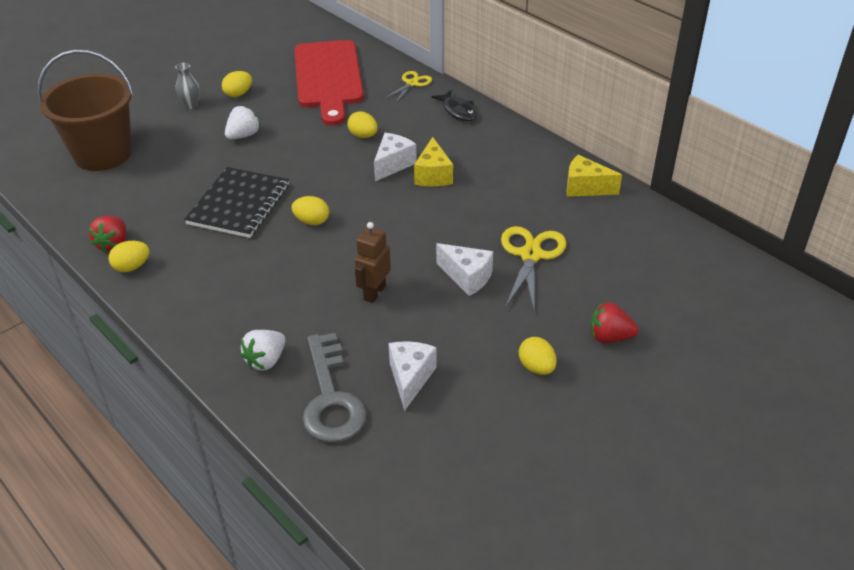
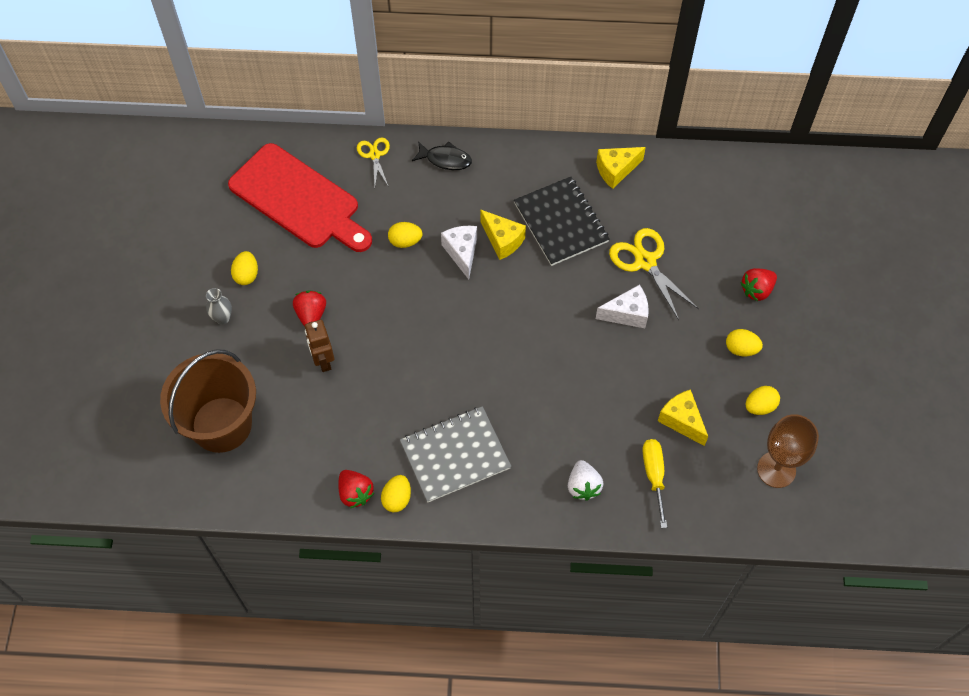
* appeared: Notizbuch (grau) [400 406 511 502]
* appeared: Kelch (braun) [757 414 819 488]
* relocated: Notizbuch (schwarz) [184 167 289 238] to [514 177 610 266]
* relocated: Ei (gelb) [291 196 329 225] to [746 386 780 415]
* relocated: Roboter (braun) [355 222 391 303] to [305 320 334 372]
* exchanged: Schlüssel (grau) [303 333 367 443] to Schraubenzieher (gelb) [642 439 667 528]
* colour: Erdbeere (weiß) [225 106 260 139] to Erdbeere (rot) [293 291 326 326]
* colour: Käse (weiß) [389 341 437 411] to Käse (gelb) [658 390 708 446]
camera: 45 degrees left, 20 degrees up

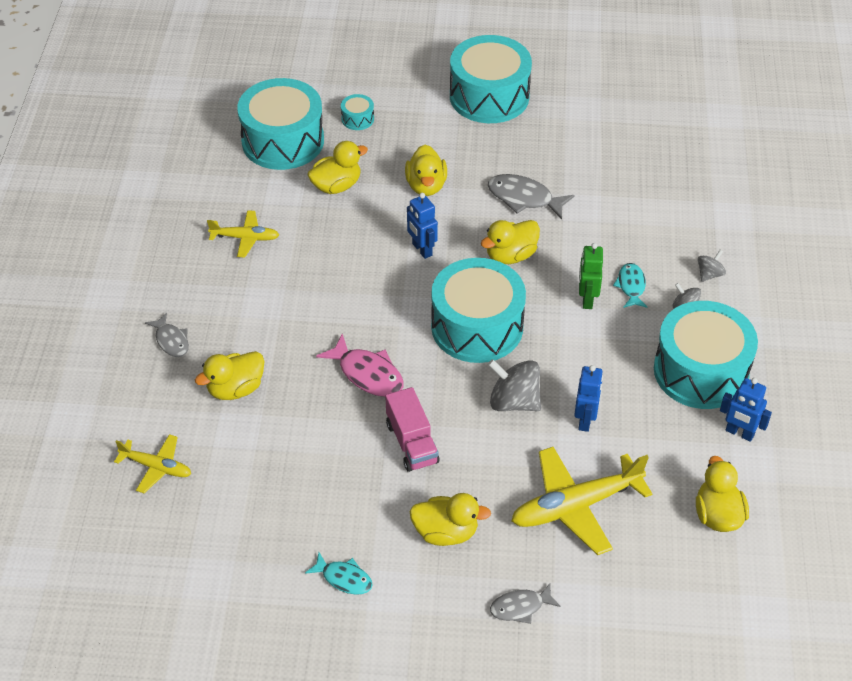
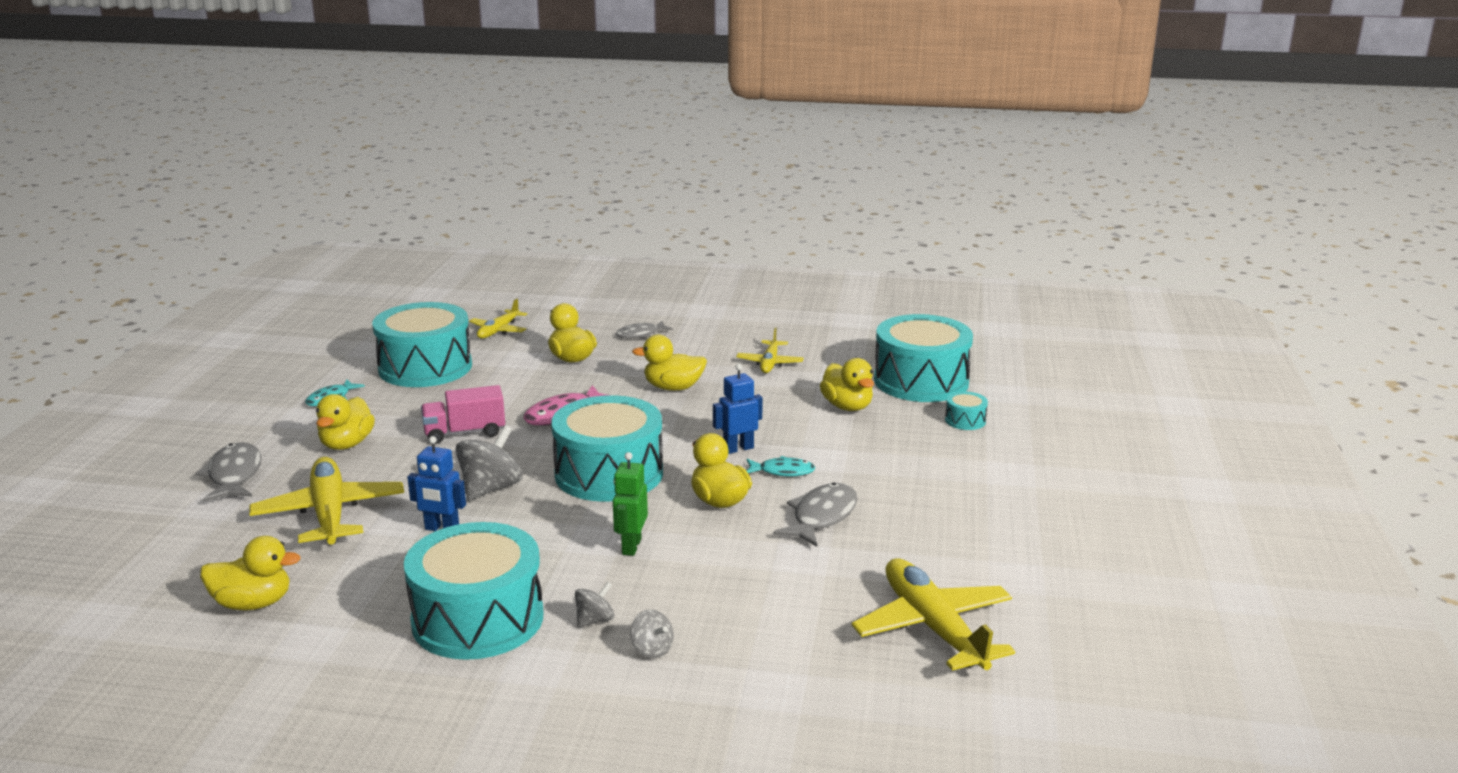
* missing: Roboter (blau) [720 378 772 442]
* appeared: Flugzeug (gelb) [852 558 1015 671]
* relocated: Ente (gelb) [405 145 447 196] to [632 335 707 391]
* relocated: Trommel (türkis) [450 35 532 123] to [372 302 472 387]
* relocated: Fisch (türkis) [613 263 648 308] to [746 456 815 477]
* spun: Roboter (grün) [579 243 603 309] = [613 452 648 556] 90 degrees counterclockwise
* size: Fisch (grau) [490 582 561 624] = [195 443 261 502] x1.55
camera: 95 degrees right, 25 degrees down

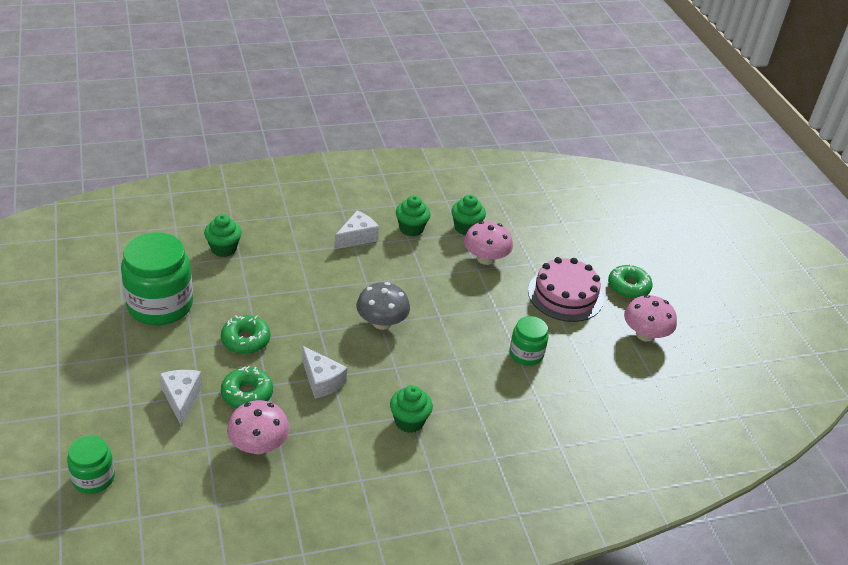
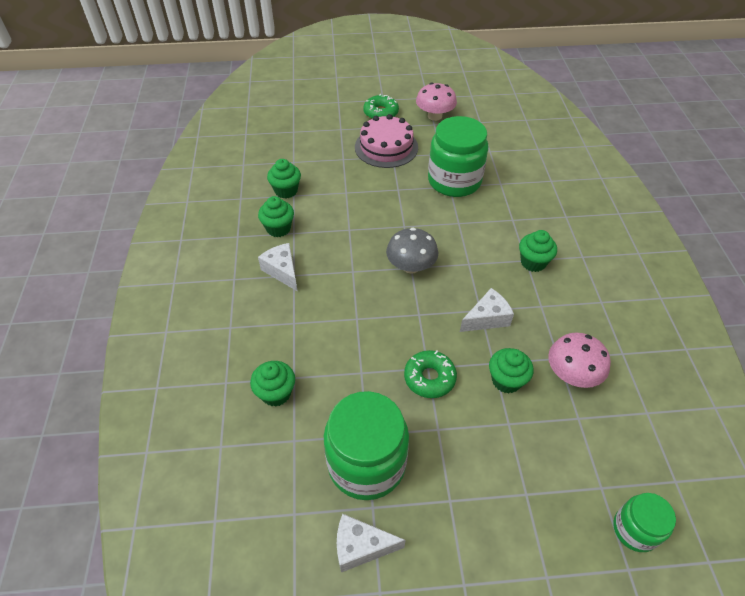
* missing: Pilz (rosa) [464 221 513 265]
* relocated: Käse (weiß) [160 370 202 427] to [337 514 406 572]
* exchanged: Donut (grün) [221 366 273 408] to Muffin (grün) [489 348 534 394]
* size: Einmachglas (grün) [509 316 549 366] = [428 116 488 197] x1.86
camera: 75 degrees left, 10 degrees up

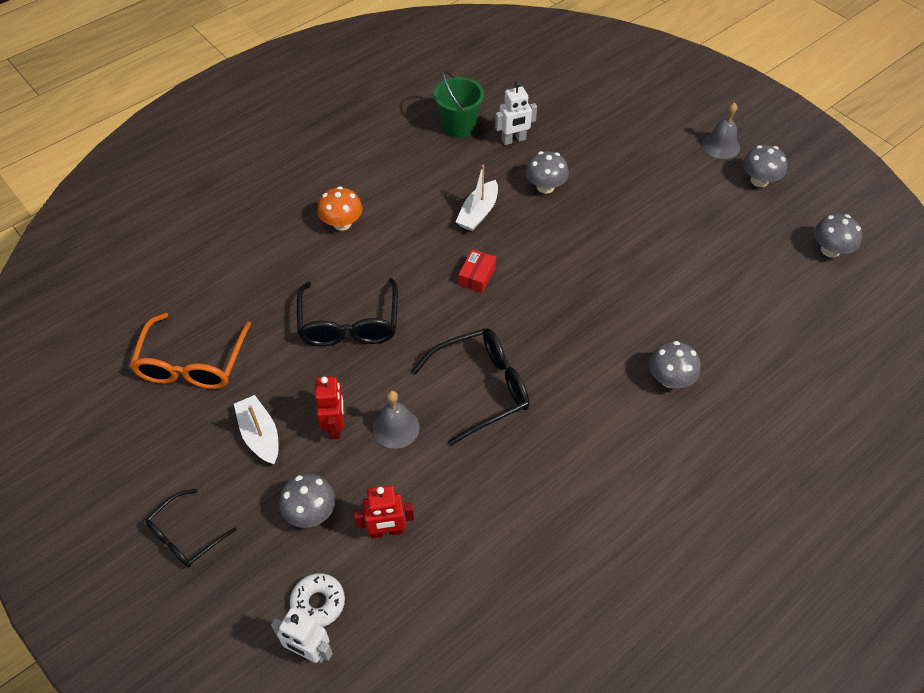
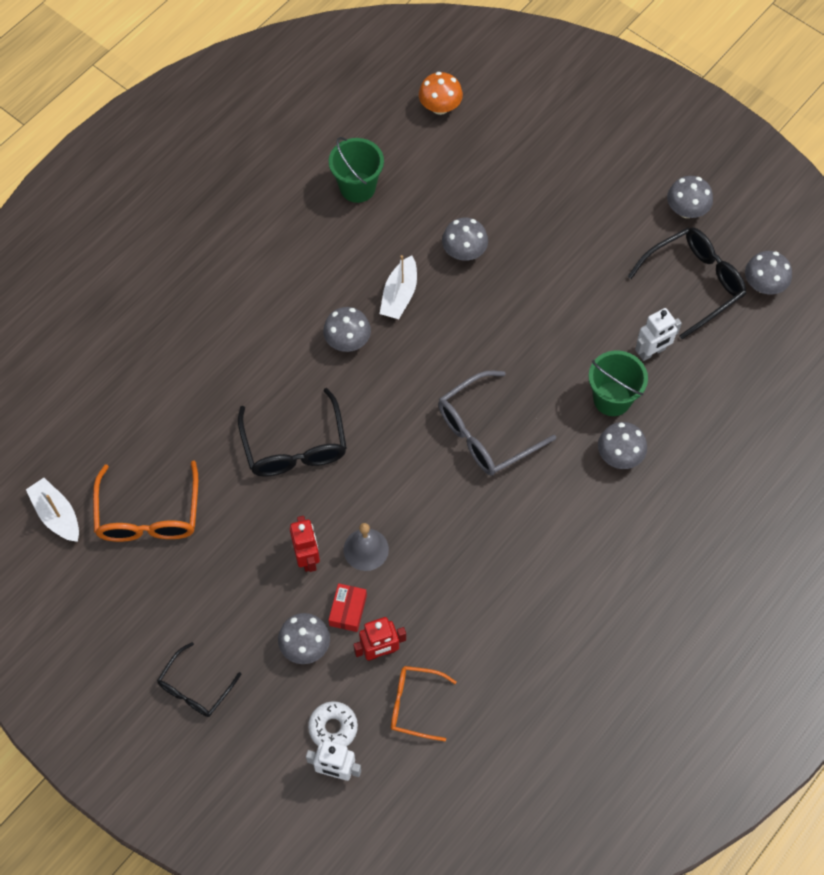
* missing: Glocke (grau) [702 102 740 159]
* appeared: Pilz (grau) [323 307 371 352]
* appeared: Brille (orange) [391 666 456 741]
* appeared: Brille (grau) [438 371 556 475]
* appeared: Eimer (grün) [589 351 648 416]
* relocated: Boot (weiß) [234 395 279 465] to [26 478 79 542]
* relocated: Pilz (orange) [318 186 362 231] to [419 72 463 115]
* relocated: Brille (schwarz) [412 328 530 445] to [628 227 746 339]
* relocated: Schachtel (rot) [458 249 496 293] to [329 583 367 632]
* relocated: Roboter (weiß) [495 82 537 145] to [635 308 682 361]
camera: 10 degrees left, 10 degrees up

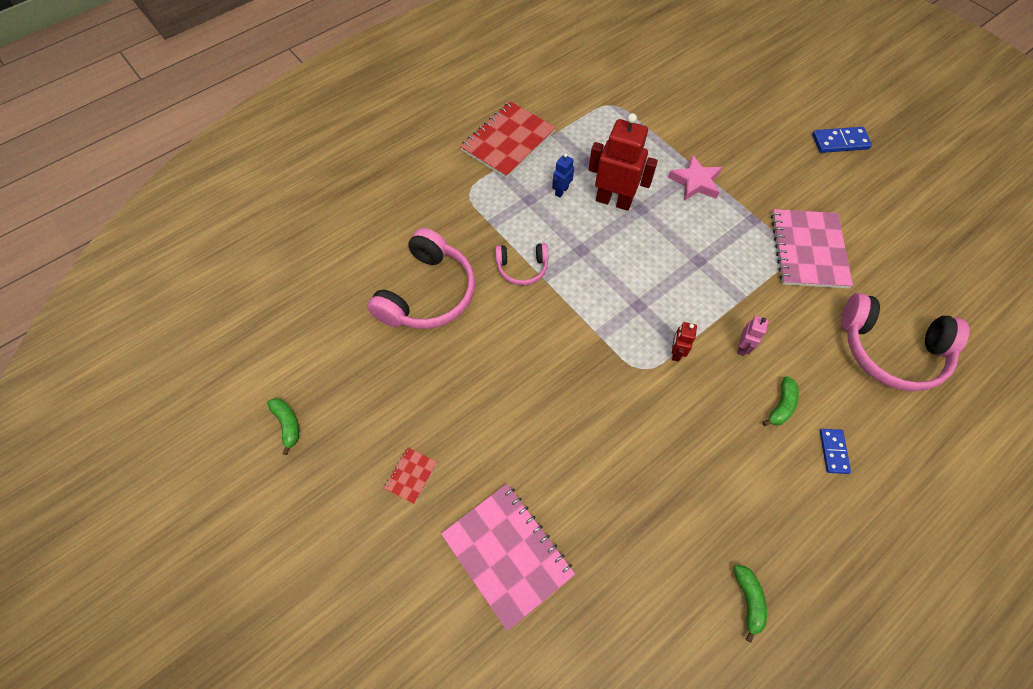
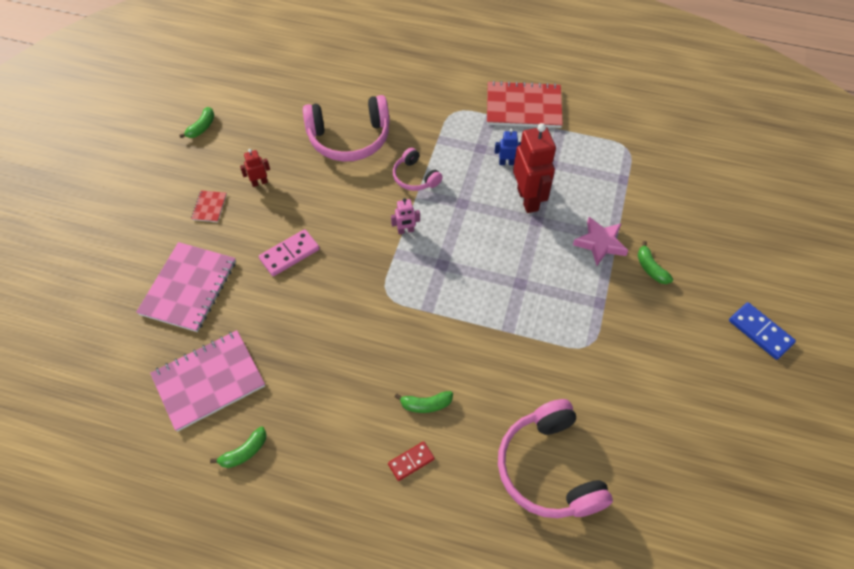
* appeared: Dominostein (rosa) [259 229 320 276]
* appeared: Banane (grün) [638 241 673 284]
* relocated: Roboter (rot) [672 322 697 362] to [240 149 270 187]
* relocated: Roboter (rosa) [737 316 769 356] to [391 198 420 234]
* relocated: Notizbuch (rosa) [771 209 853 289] to [150 330 265 432]
* colour: Dominostein (blau) [820 429 851 474] to Dominostein (rot) [388 441 435 481]
* spun: Notizbuch (rot) [384 448 437 504] = [191 191 227 222] 75 degrees counterclockwise
camera: 55 degrees right, 5 degrees down

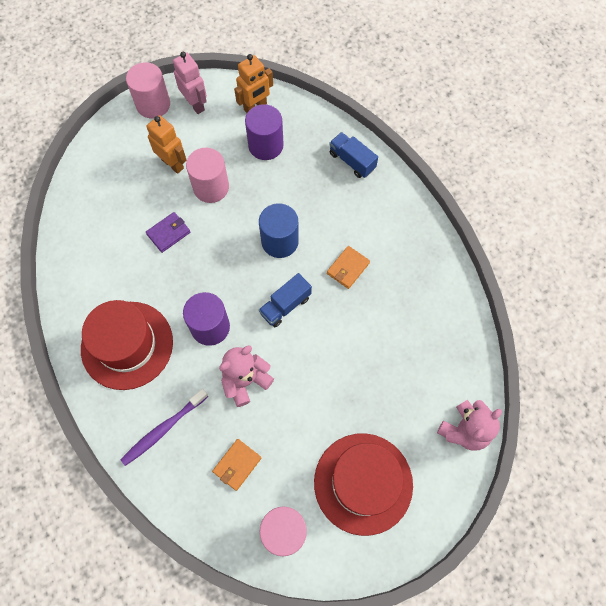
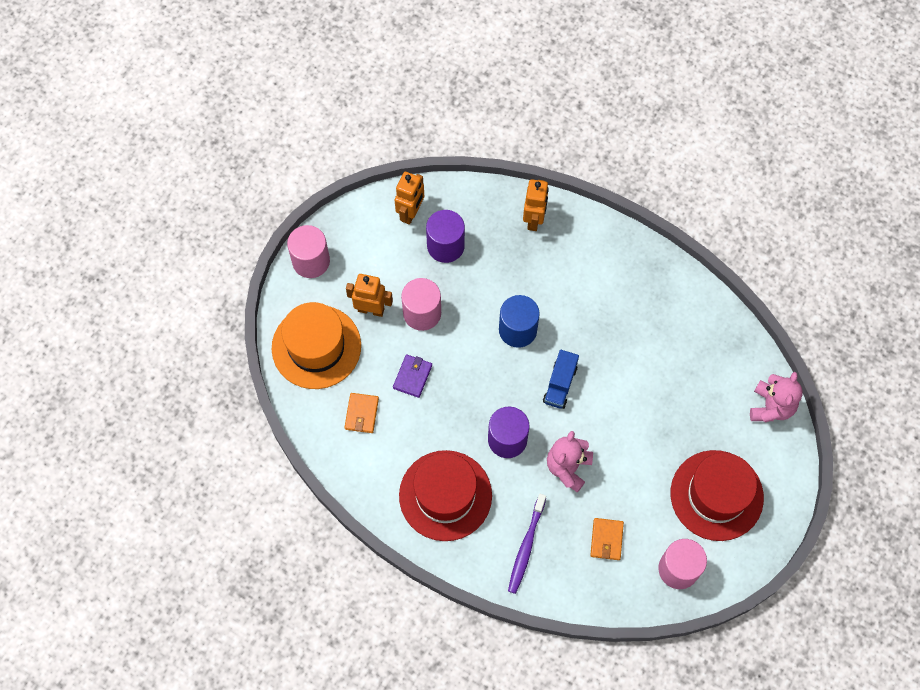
* missing: Roboter (rosa) [173 52 207 114]
* appeared: Hut (orange) [272 302 361 389]
* relocated: Geldbörse (orange) [327 246 370 289] to [344 393 379 433]
* exchanged: Lastwagen (blau) [329 132 378 178] to Roboter (orange) [523 179 549 231]
camera: 30 degrees left, 0 degrees up

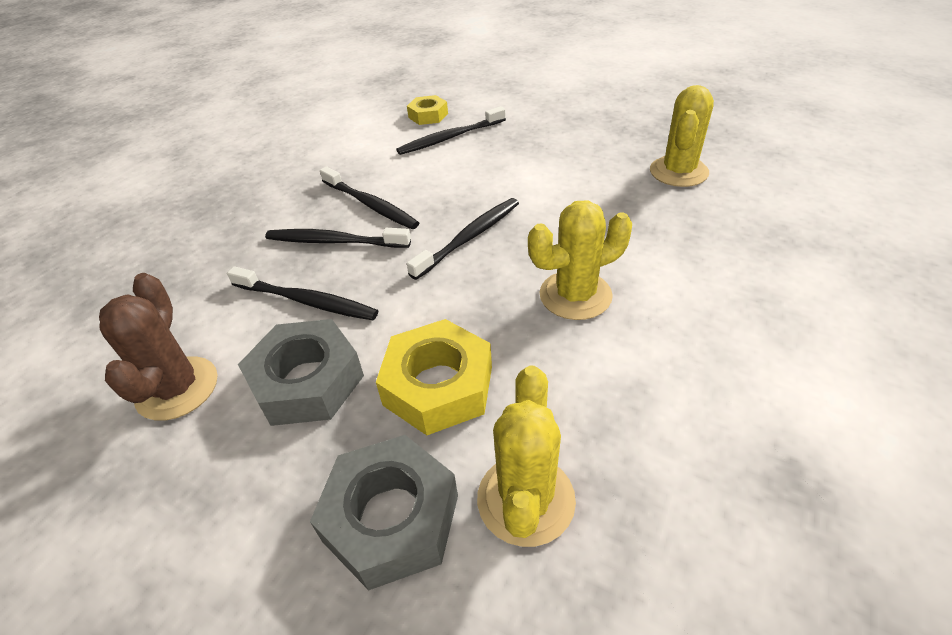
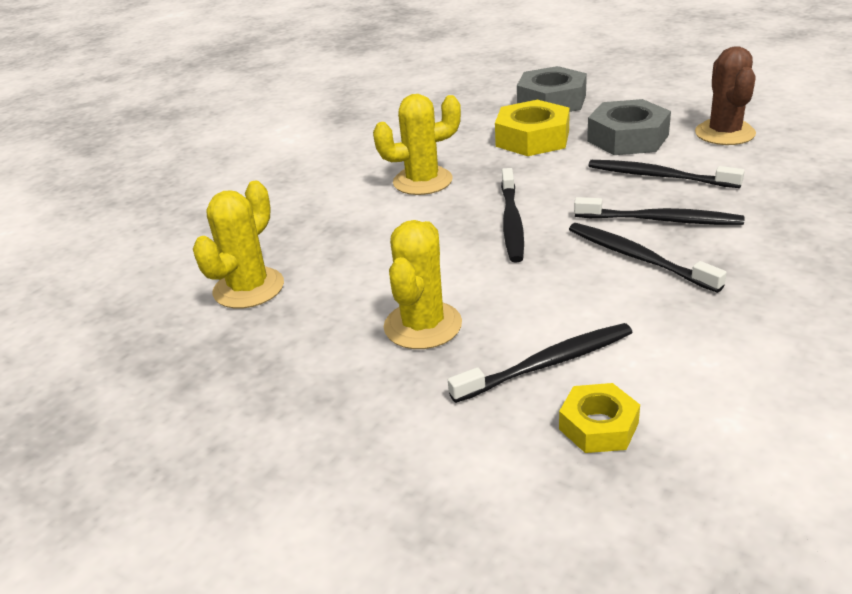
* relocated: Kaktus (gelb) [477 365 576 547] to [384 220 462 349]
* spun: Zahnbürste (schwarz) [407 198 519 280] = [501 168 524 263] 45 degrees counterclockwise
camera: 175 degrees left, 10 degrees down

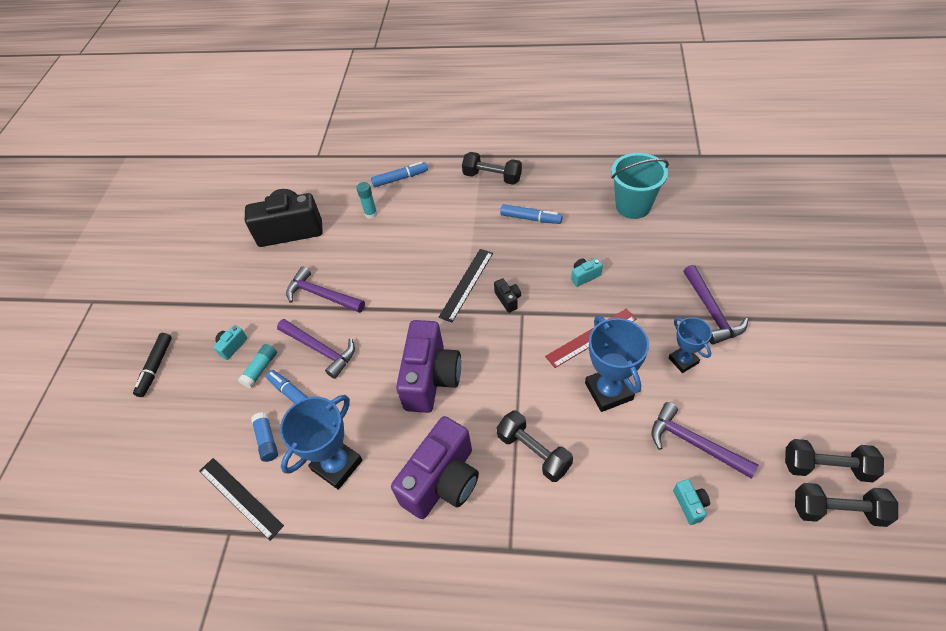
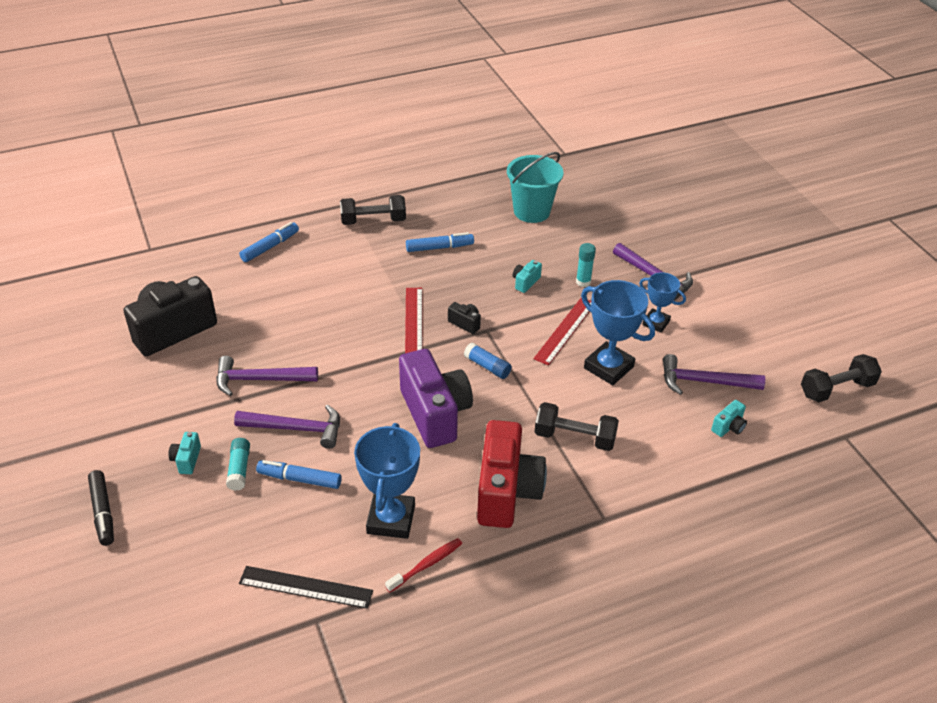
* missing: Hantel (schwarz) [785 439 884 482]
* appeared: Zahnbürste (rot) [385 538 462 592]
* relocated: Klebestift (blau) [251 412 278 462] to [464 343 512 379]
* relocated: Klebestift (türkis) [356 182 377 219] to [576 243 596 287]
* colour: Kamera (lila) [391 416 479 519] to Kamera (rot) [477 420 547 528]
* colour: Lineal (schwarz) [438 249 493 322] to Lineal (rot) [405 288 423 353]
* spun: Kamera (türkis) [673 479 710 525] = [711 400 747 437] 90 degrees clockwise
camera: 35 degrees left, 10 degrees down

